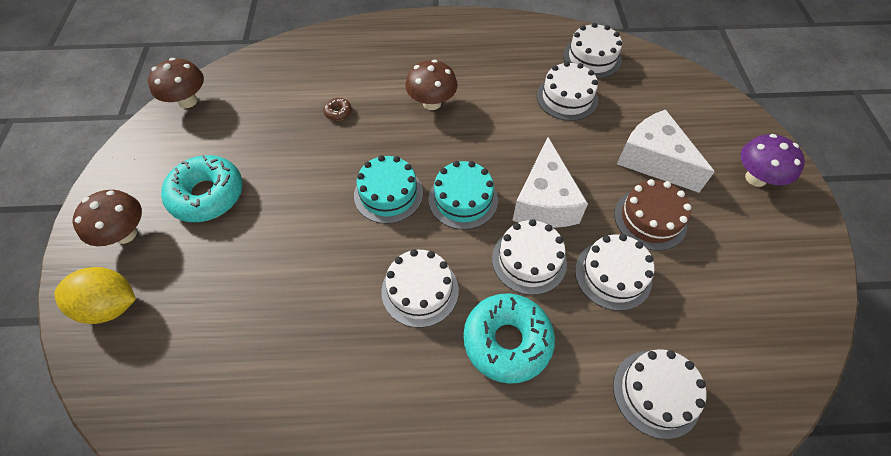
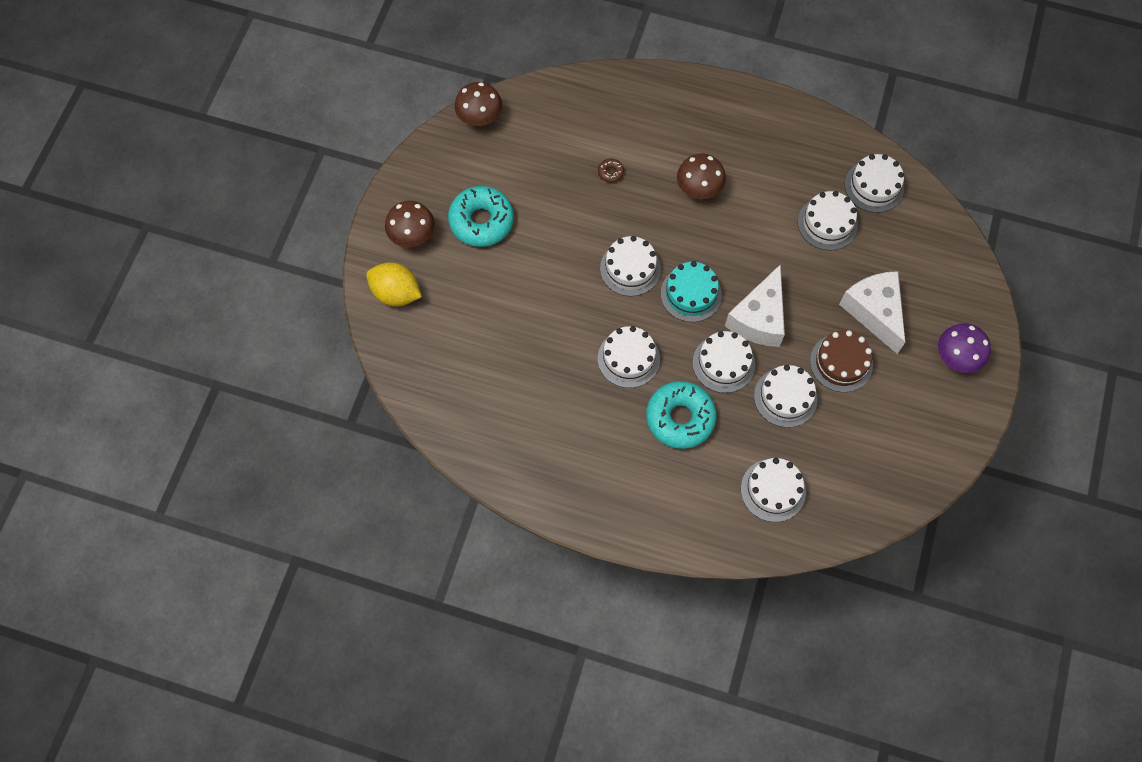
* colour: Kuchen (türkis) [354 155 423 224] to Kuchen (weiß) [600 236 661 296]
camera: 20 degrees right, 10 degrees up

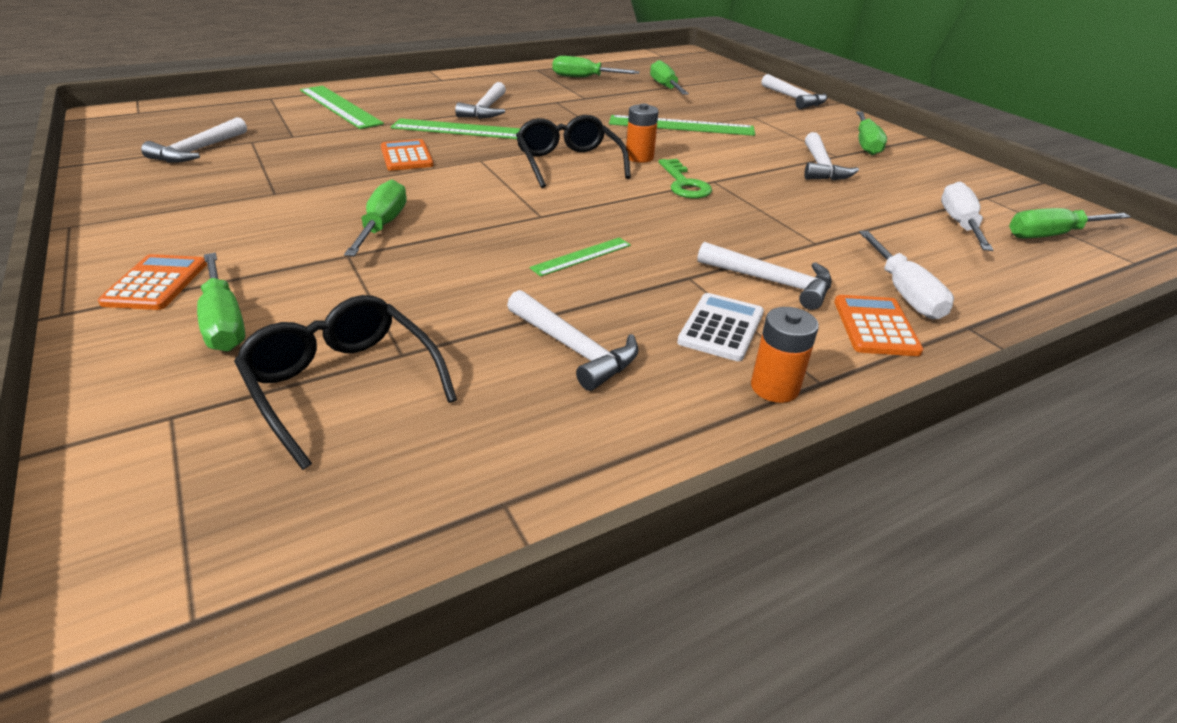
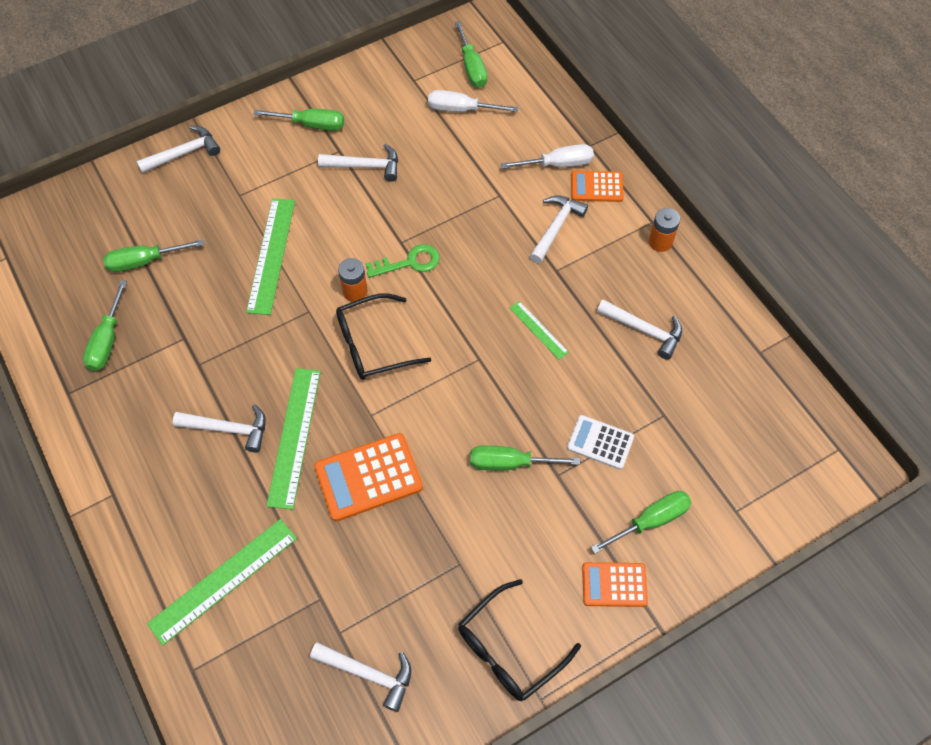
* relocated: Brille (schwarz) [234 295 457 470] to [458 579 581 701]
* relocated: Taschenrechner (weiß) [677 293 764 361] to [567 415 634 470]
* spun: Hammer (weiß) [507 290 638 391] = [597 299 682 360] 75 degrees clockwise
* size: Taschenrechner (orange) [381 139 434 171] = [314 433 423 522] x1.59
camera: 90 degrees left, 25 degrees up

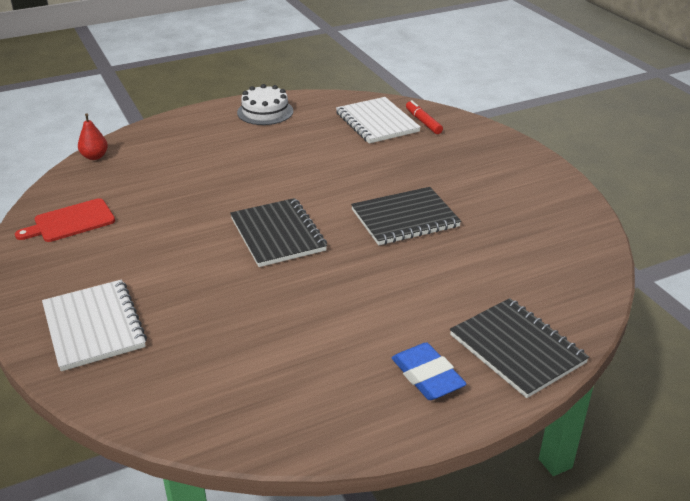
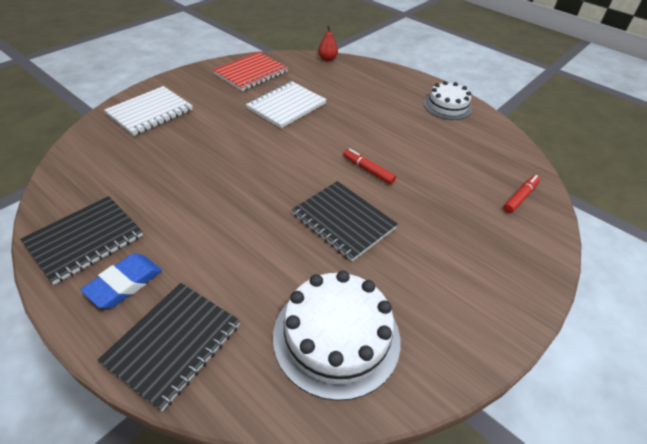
* appeared: Kuchen (weiß) [273 270 400 401]
* appeared: Filzstift (rot) [343 149 396 184]
* relocated: Notizbuch (schwarz) [230 198 327 267] to [20 196 143 285]
* relocated: Notizbuch (weiß) [336 97 421 144] to [246 81 327 128]
* exchanged: Schneidebrett (rot) [15 198 115 242] to Notizbuch (rot) [213 52 288 91]
camera: 65 degrees right, 10 degrees up

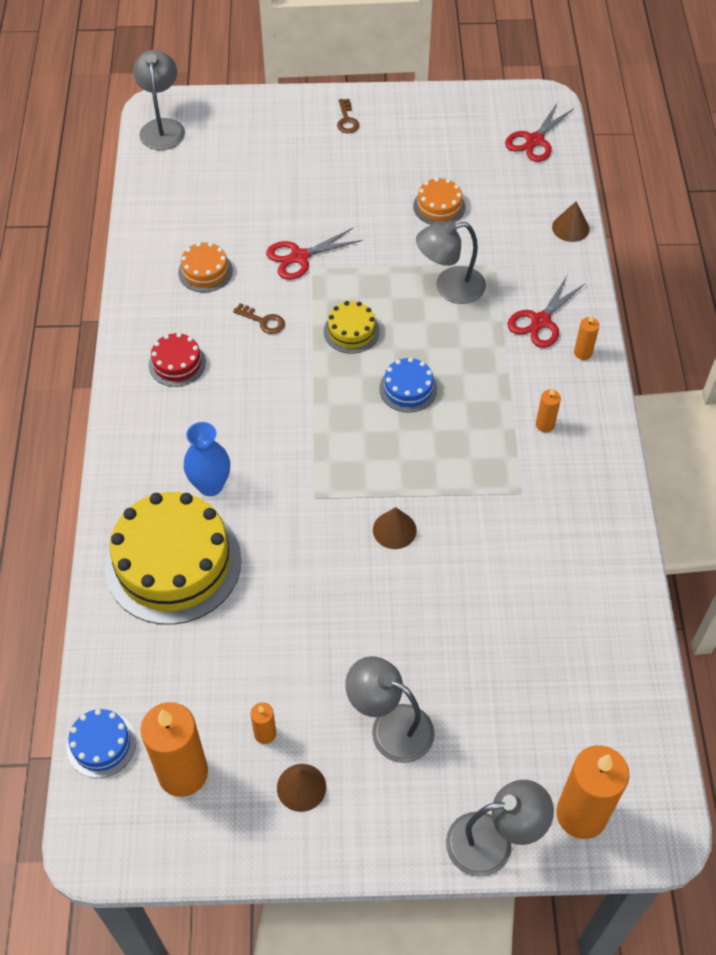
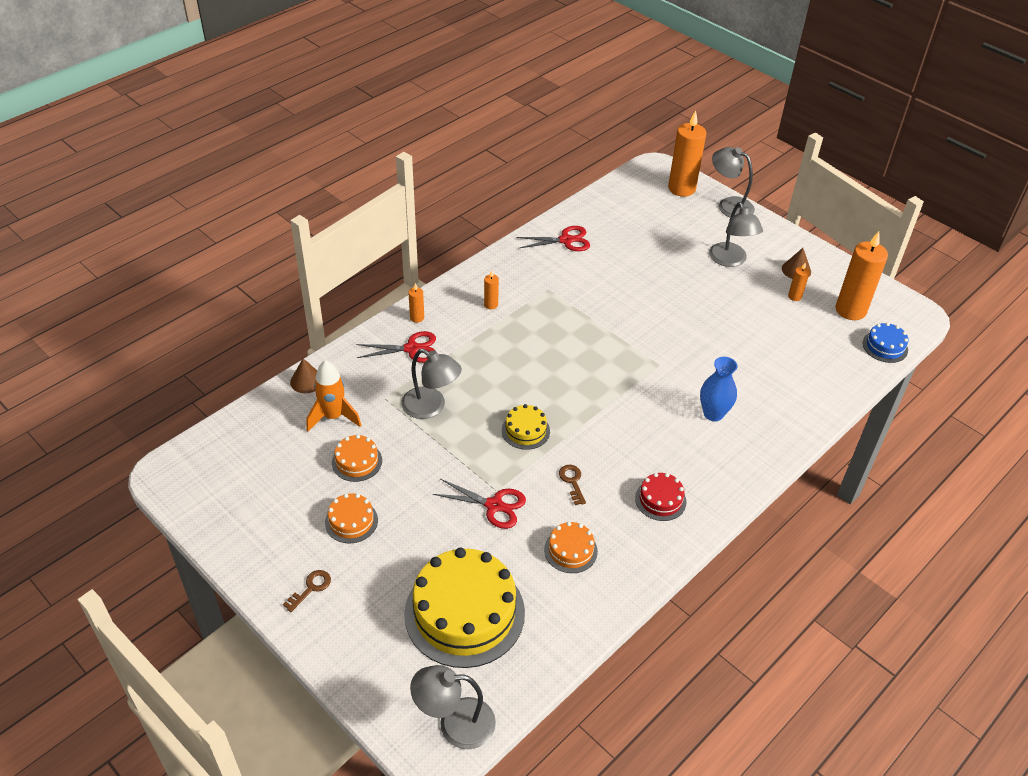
* missing: Kegel (braun) [373 507 417 549]
* missing: Kuchen (blau) [379 357 437 413]
* appeared: Rakete (orange) [306 360 361 431]
* appeared: Kuchen (orange) [325 493 378 543]
* relocated: Kuchen (gelb) [105 492 242 625] to [404 548 525 668]
* relocated: Schere (rot) [505 103 573 162] to [516 226 590 251]
* spun: Lampe (grau) [133 50 185 150] = [410 665 496 750] 45 degrees clockwise
camera: 135 degrees left, 10 degrees down

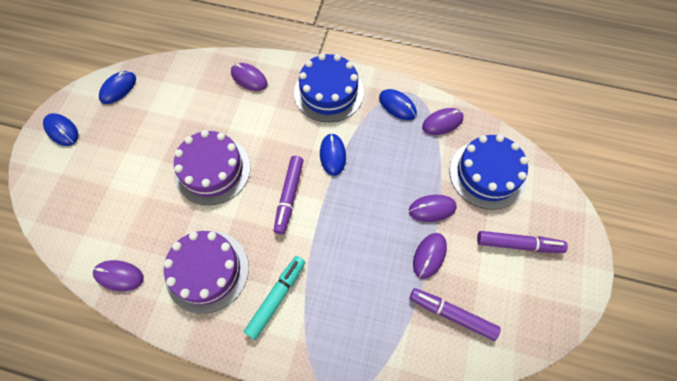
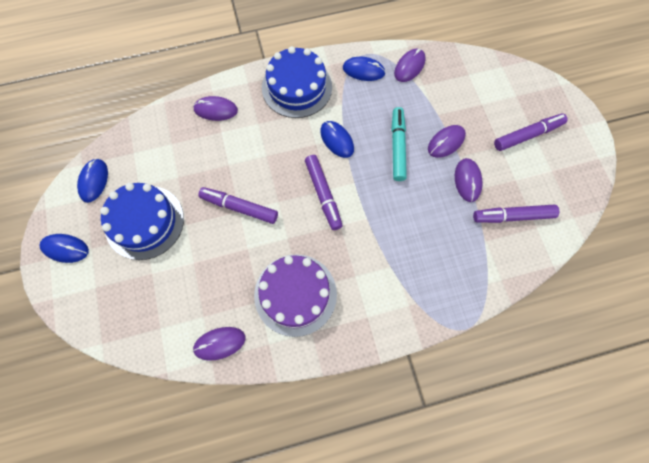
* relocated: Filzstift (türkis) [244 256 305 340] to [392 107 407 181]
* relocated: Kuchen (blau) [450 135 528 210] to [100 183 184 260]
* exchanged: Kuchen (lila) [174 130 251 205] to Filzstift (lila) [198 187 278 224]
camera: 30 degrees left, 5 degrees up

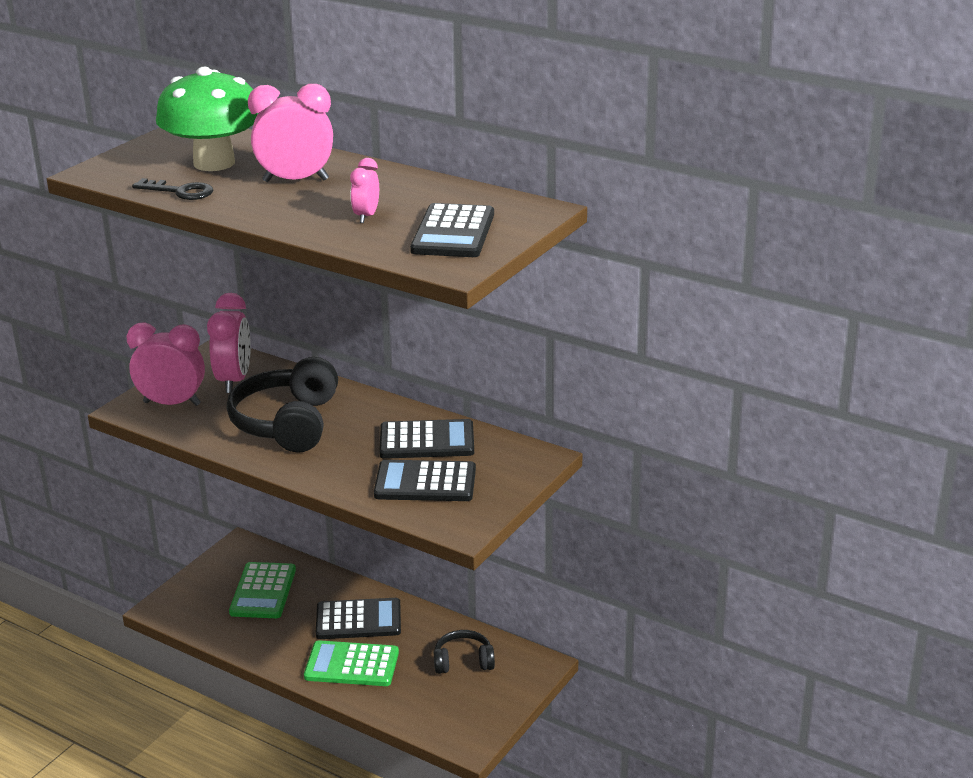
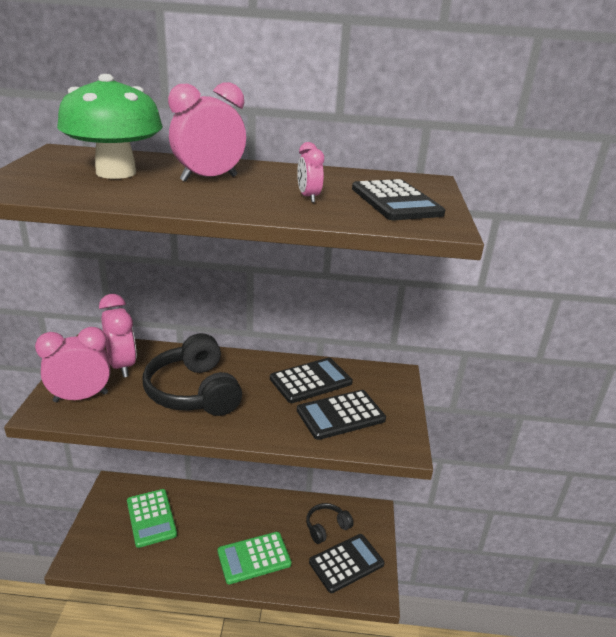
* missing: Schlüssel (schwarz) [132 178 213 200]
* relocated: Taschenrechner (schwarz) [316 598 401 639] to [309 534 385 593]
camera: 30 degrees left, 0 degrees up

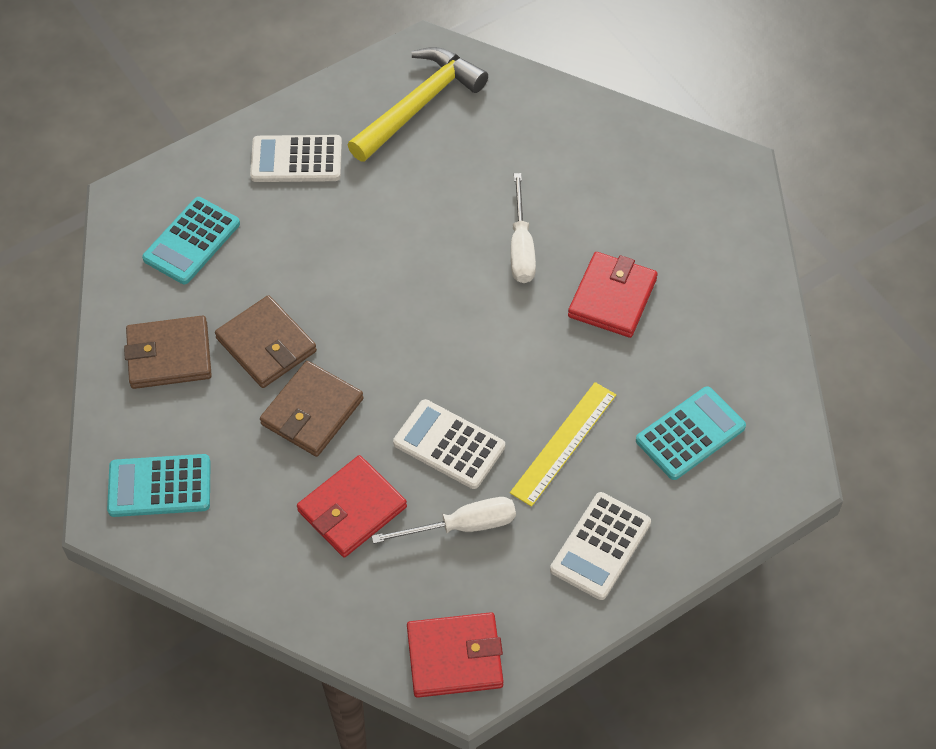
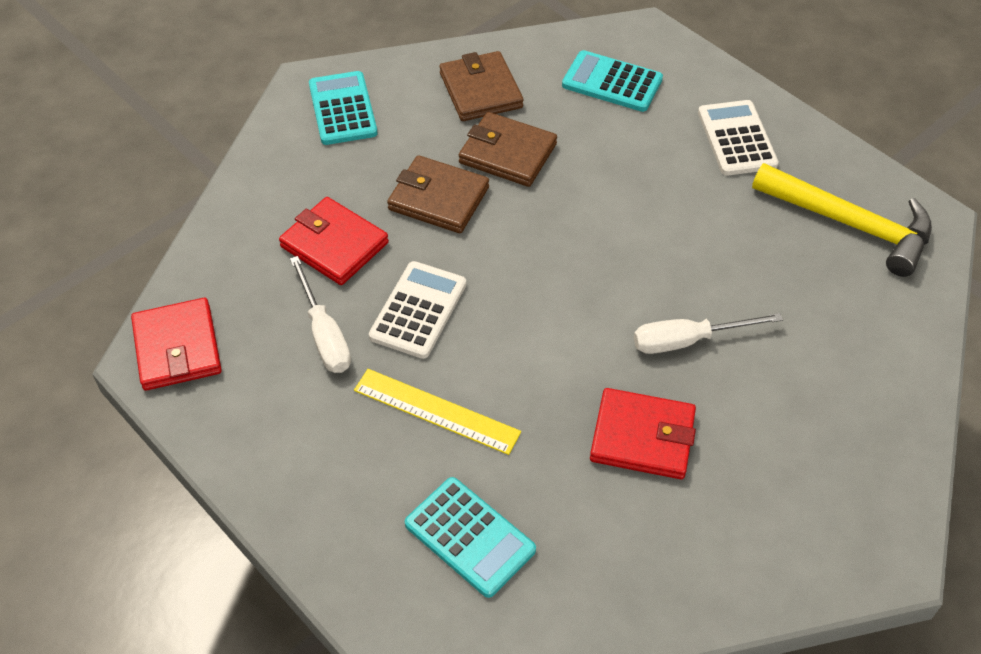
* missing: Taschenrechner (weiß) [550 492 651 600]
* spun: Geldbörse (braun) [215 295 317 388] = [459 112 557 187] 75 degrees clockwise
camera: 80 degrees right, 5 degrees down

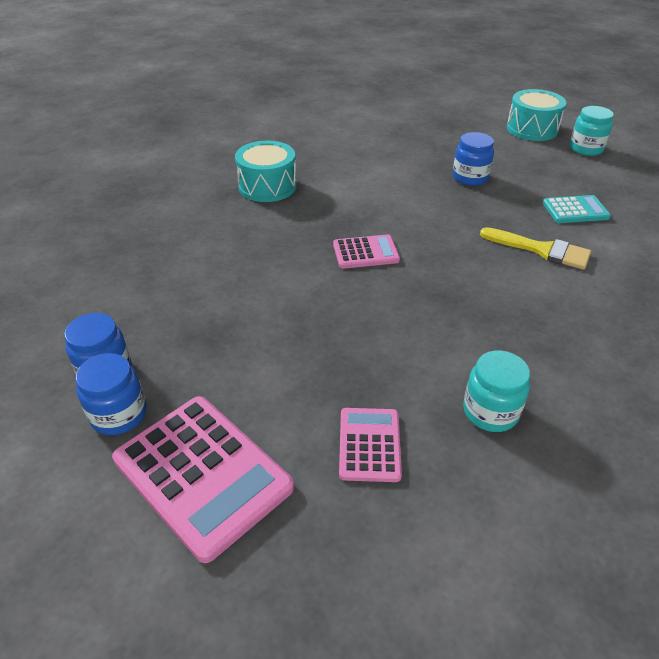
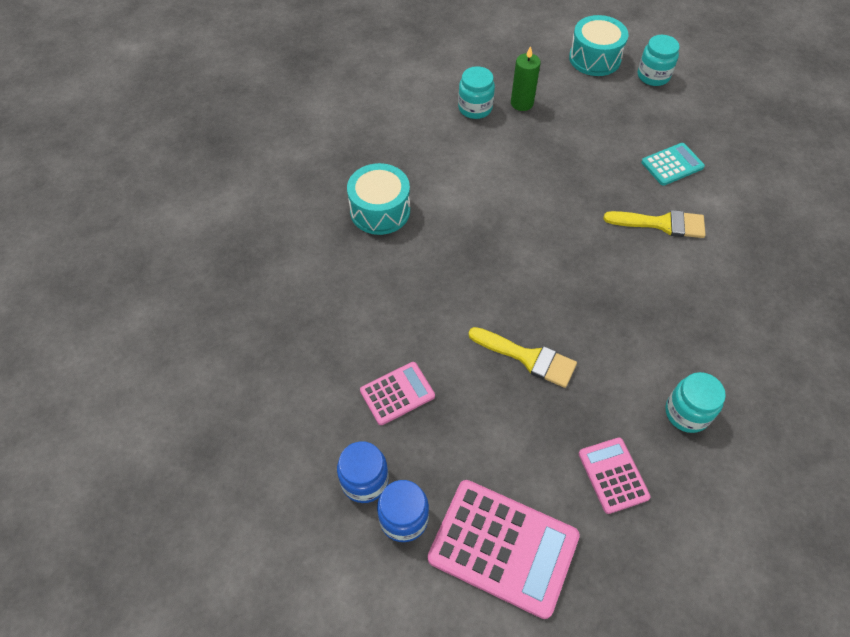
* missing: Einmachglas (blau) [453 132 494 186]
* appeared: Einmachglas (türkis) [458 66 495 119]
* appeared: Pinsel (gelb) [468 327 577 388]
* appeared: Kerze (grün) [511 46 541 111]
* relocated: Taschenrechner (rosa) [333 234 400 269] to [360 362 435 425]
camera: 20 degrees left, 15 degrees up

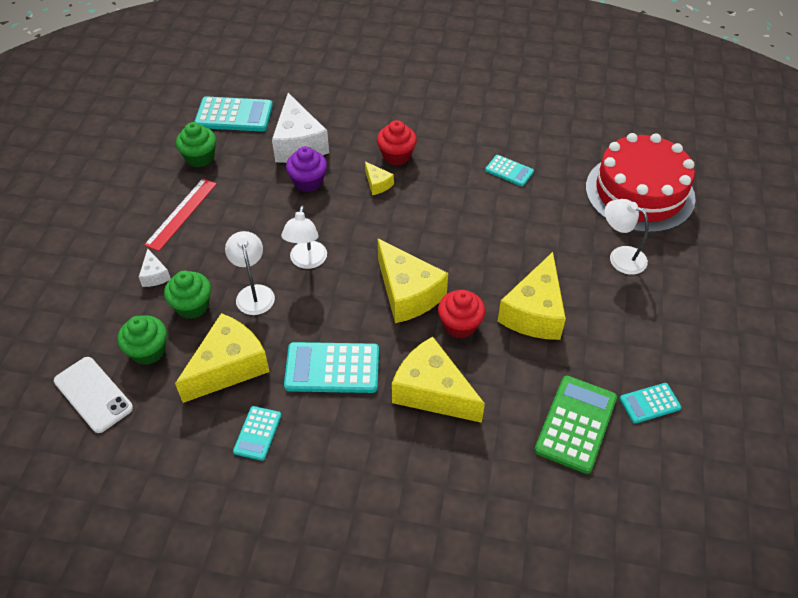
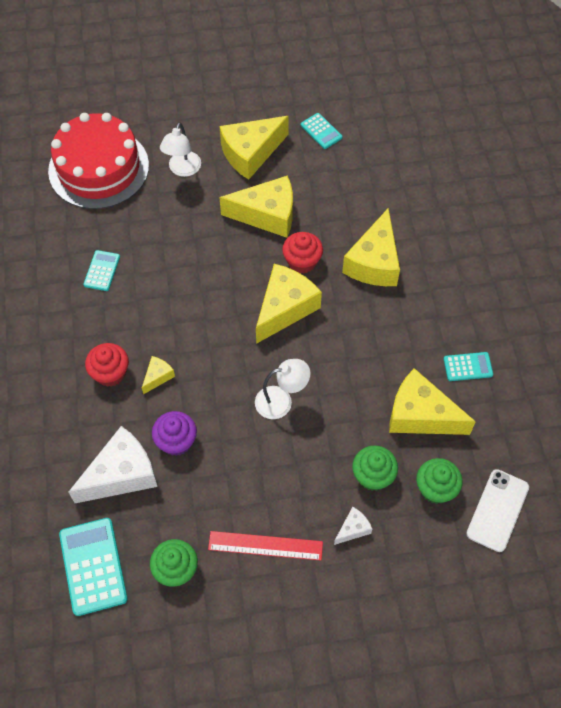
* missing: Lampe (weiß) [225 231 275 315]
* missing: Taschenrechner (türkis) [284 342 379 393]
* missing: Taschenrechner (grün) [534 376 617 474]
* appeared: Käse (gelb) [220 116 289 180]
camera: 110 degrees left, 10 degrees up

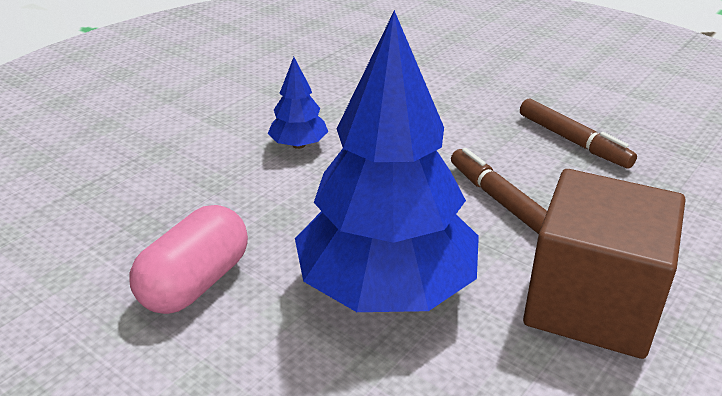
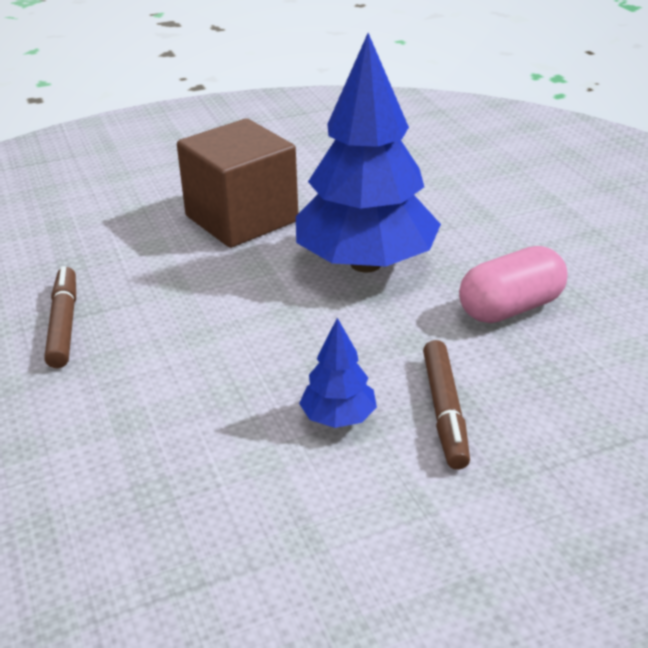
* relocated: Filzstift (braun) [451 148 547 234] to [423 340 470 470]
camera: 150 degrees left, 0 degrees up

